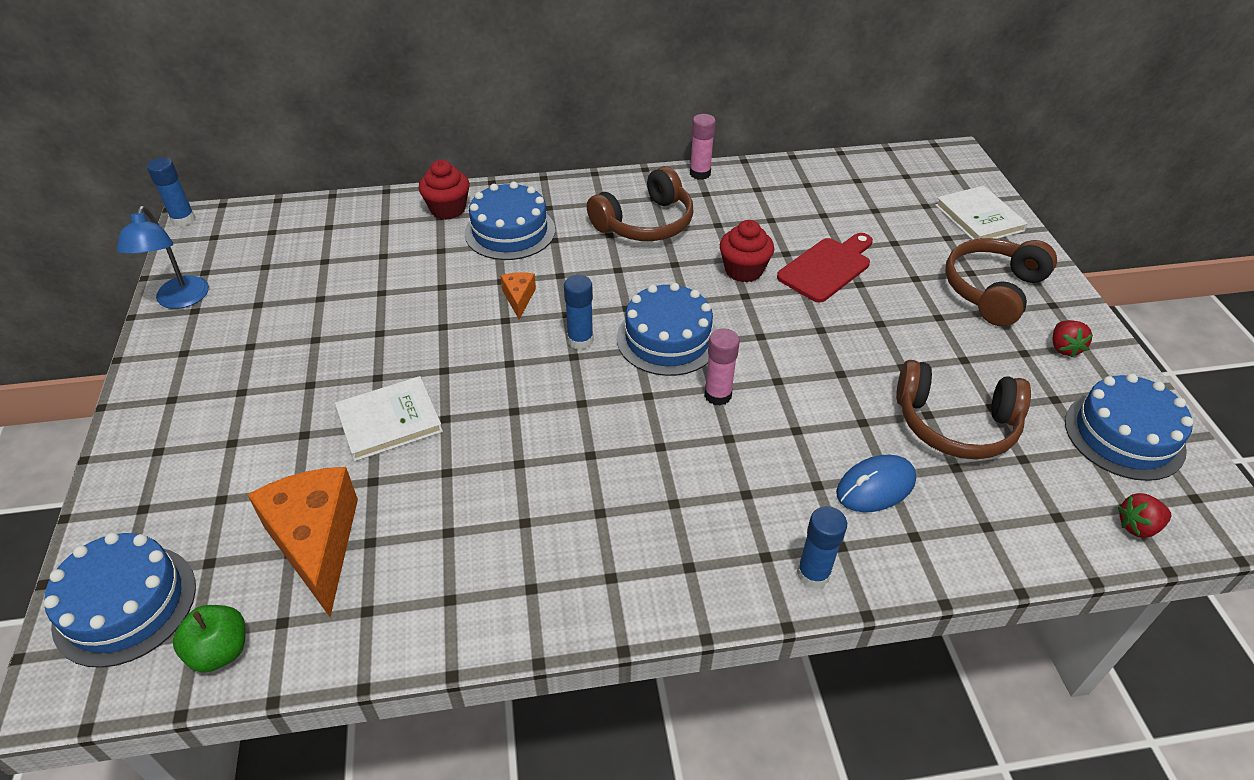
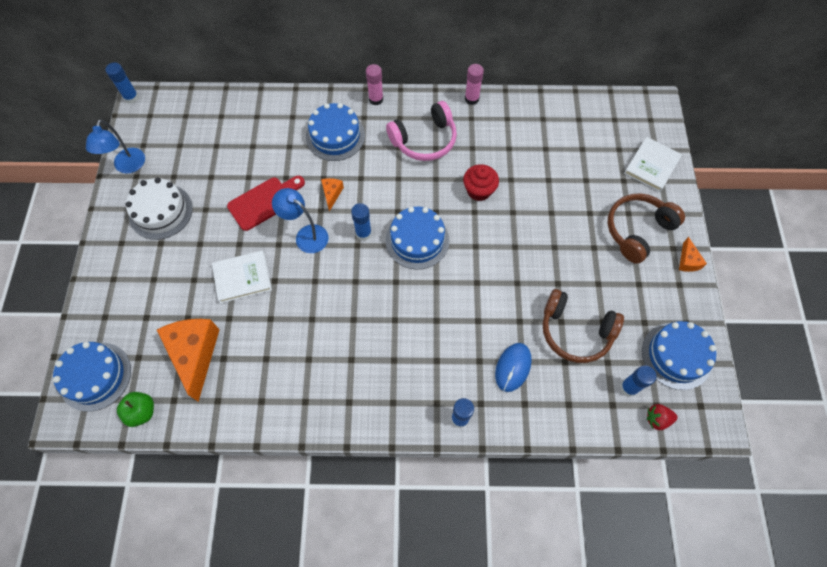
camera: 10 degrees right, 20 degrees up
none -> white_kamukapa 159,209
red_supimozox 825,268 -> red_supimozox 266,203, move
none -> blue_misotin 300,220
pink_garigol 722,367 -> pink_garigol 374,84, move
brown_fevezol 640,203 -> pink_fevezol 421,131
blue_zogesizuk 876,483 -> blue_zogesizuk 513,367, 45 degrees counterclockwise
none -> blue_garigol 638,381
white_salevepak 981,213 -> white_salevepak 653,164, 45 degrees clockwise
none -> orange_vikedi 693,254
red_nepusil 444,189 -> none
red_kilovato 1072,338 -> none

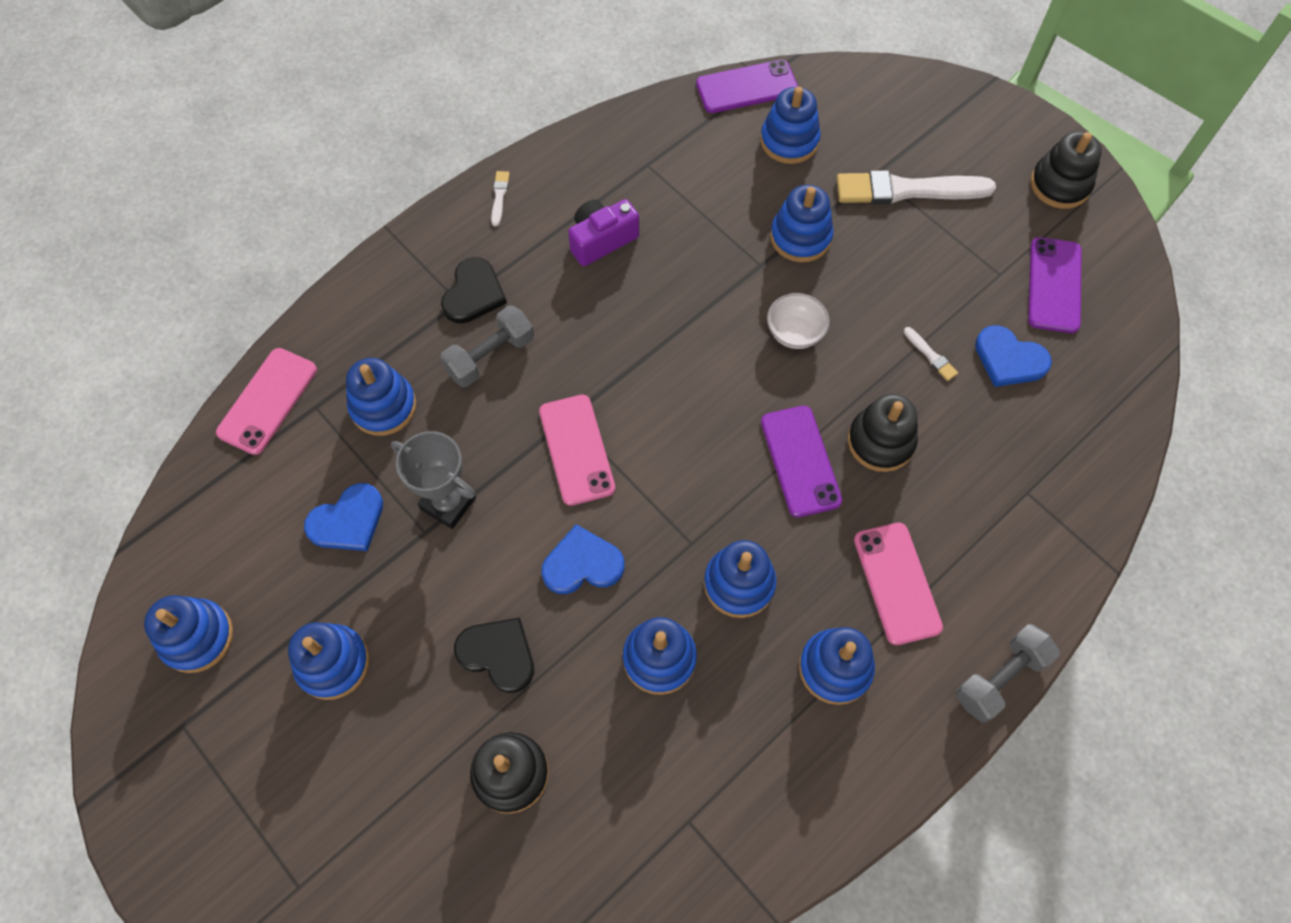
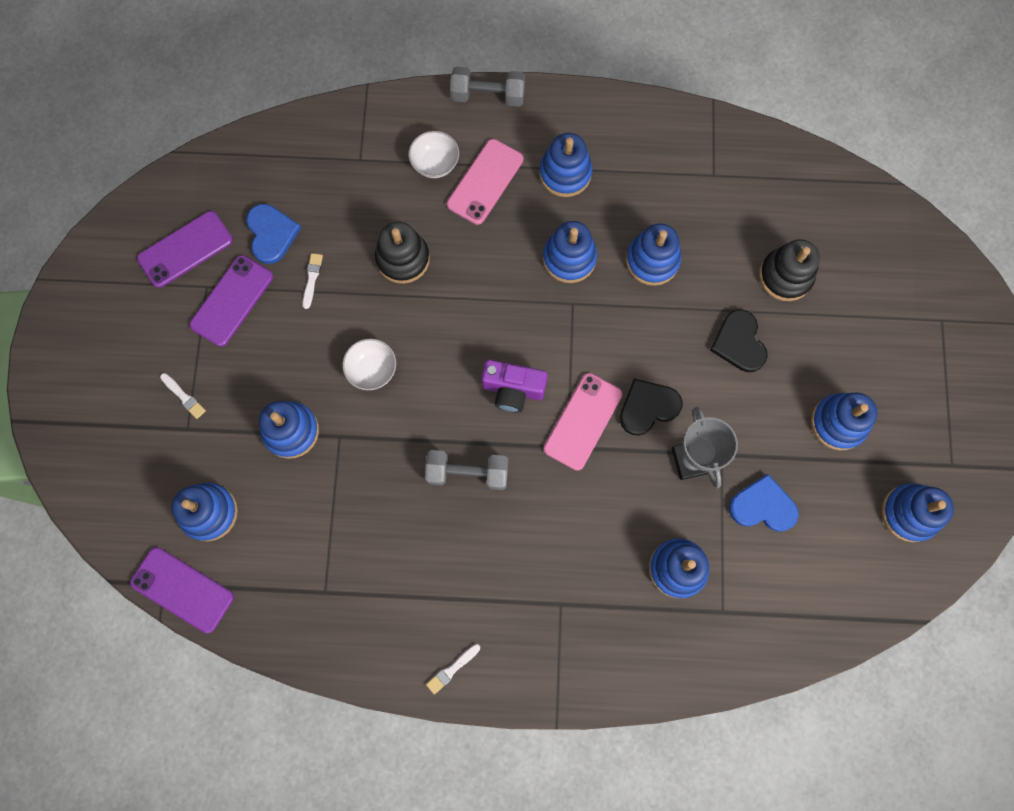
camera: 135 degrees left, 10 degrees up
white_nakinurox 916,187 -> white_nakinurox 183,396, x0.41
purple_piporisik 801,461 -> purple_piporisik 231,301, move
none -> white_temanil 434,154
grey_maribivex 487,346 -> grey_maribivex 466,470, move
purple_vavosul 603,232 -> purple_vavosul 515,386, move
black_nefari 474,290 -> black_nefari 651,407, move
pink_piporisik 266,401 -> none
blue_nefari 582,559 -> none
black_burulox 1066,170 -> none

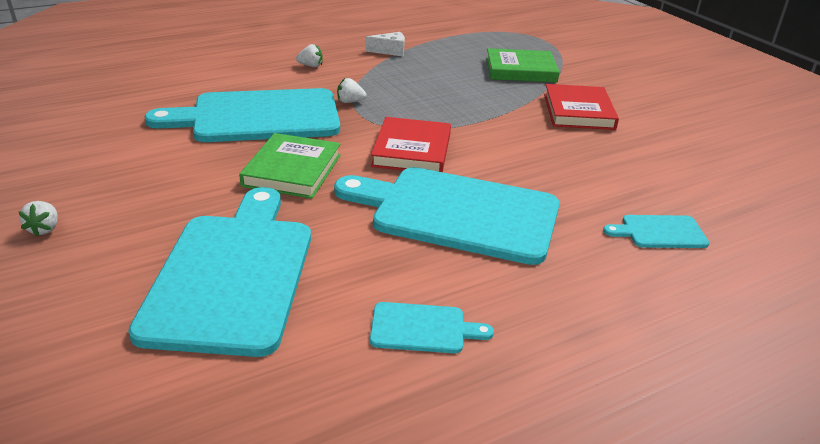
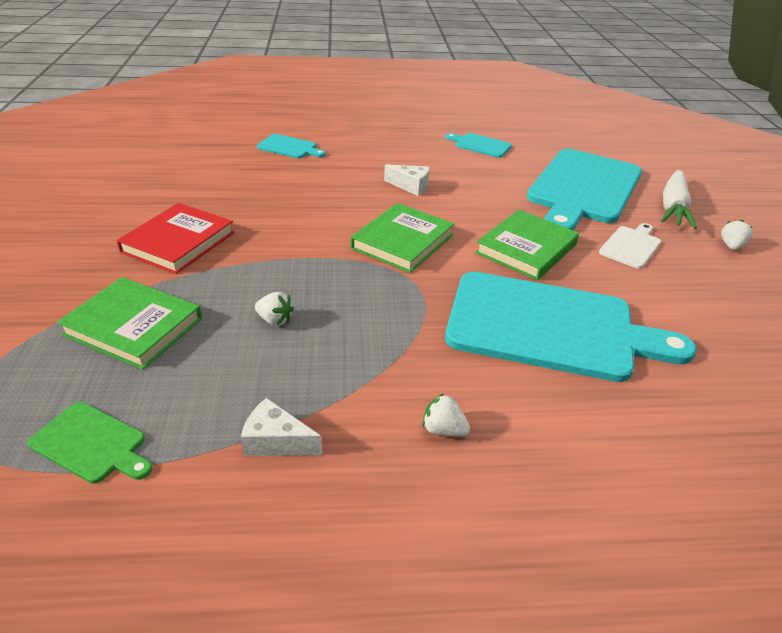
camera: 155 degrees left, 5 degrees up
none -> green_supimozox 89,443
white_kilovato 351,90 -> white_kilovato 274,309, move
red_salevepak 411,144 -> green_salevepak 402,238
turquoise_supimozox 447,216 -> white_vikedi 407,180
none -> white_supimozox 630,246
none -> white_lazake 679,199

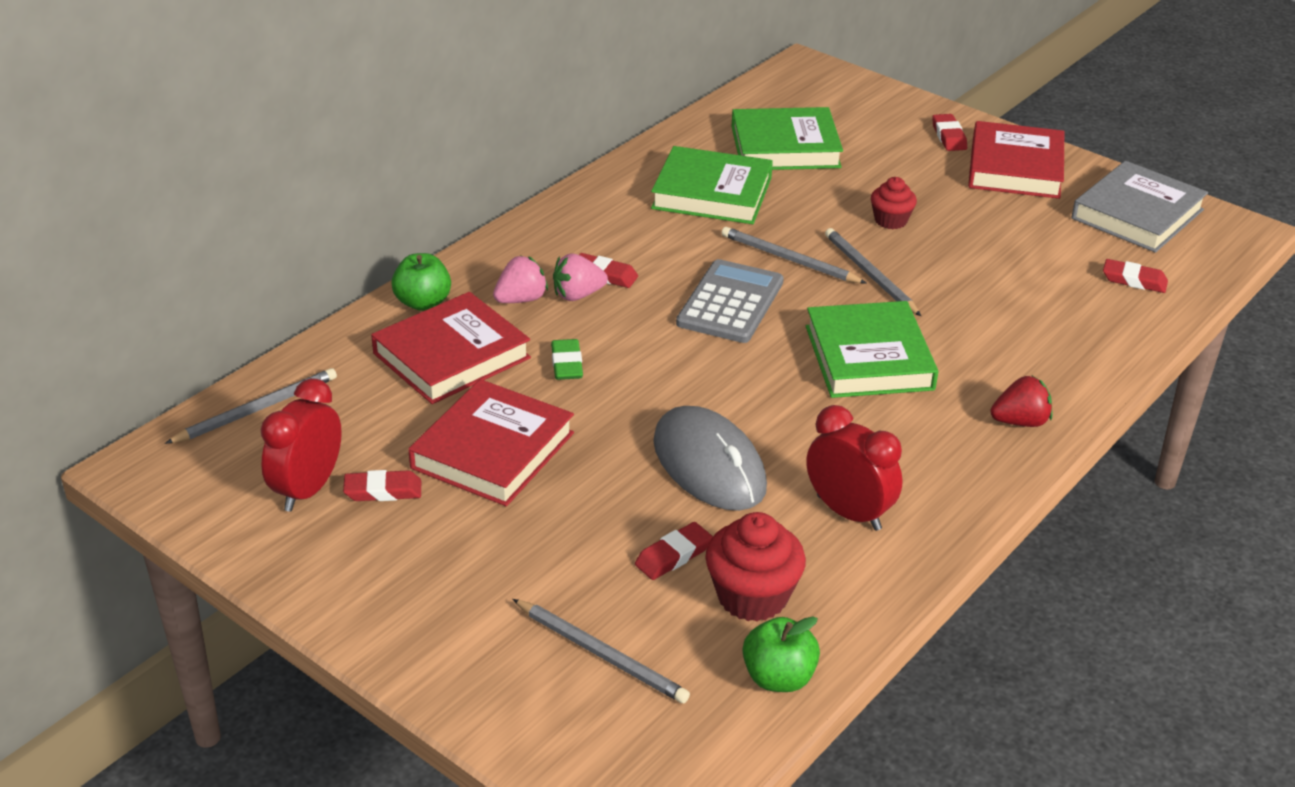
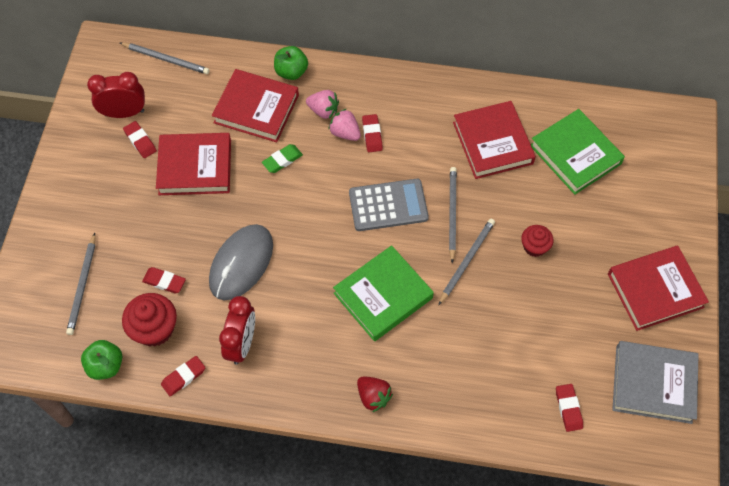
camera: 60 degrees right, 25 degrees up
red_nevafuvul 949,132 -> red_nevafuvul 183,376, move
green_salevepak 712,185 -> red_salevepak 494,140

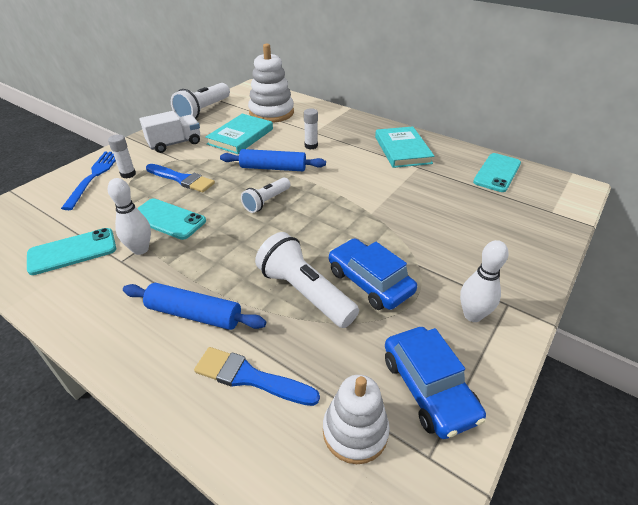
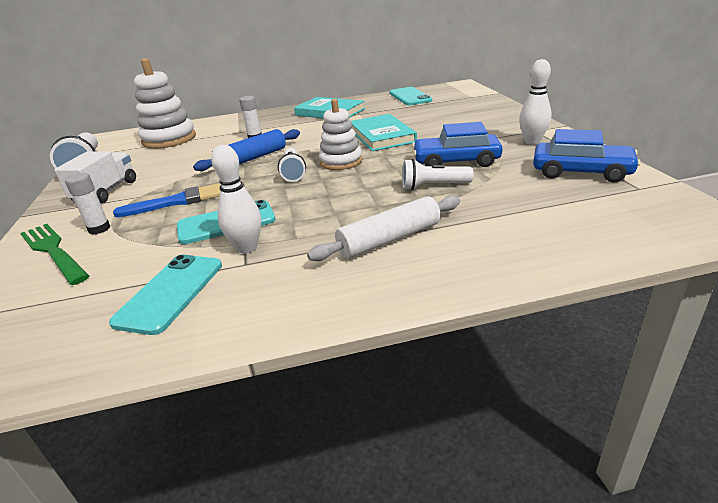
camera: 45 degrees left, 10 degrees down
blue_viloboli 88,181 -> green_viloboli 54,254
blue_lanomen 194,306 -> white_lanomen 383,228
white_burulox 356,419 -> white_burulox 340,134, move
turquoise_salevepak 239,134 -> turquoise_salevepak 384,132, move
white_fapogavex 307,280 -> white_fapogavex 437,174, x0.61
blue_nakinurox 257,376 -> none

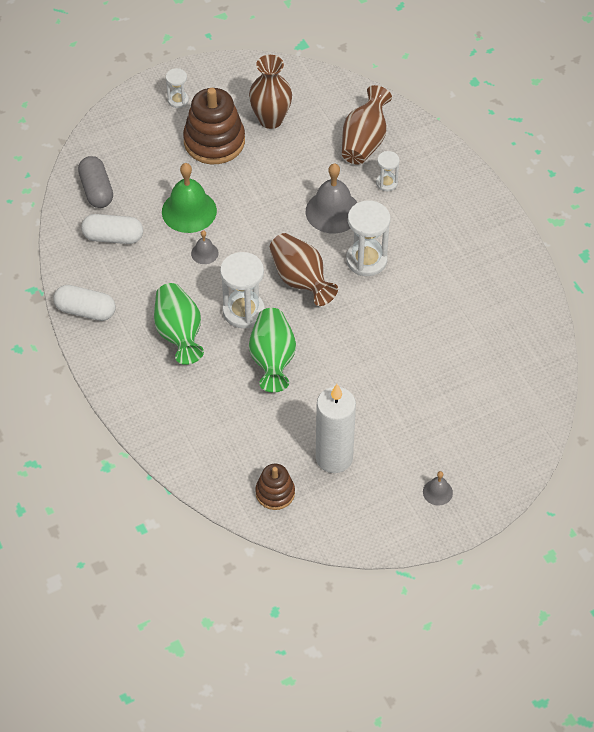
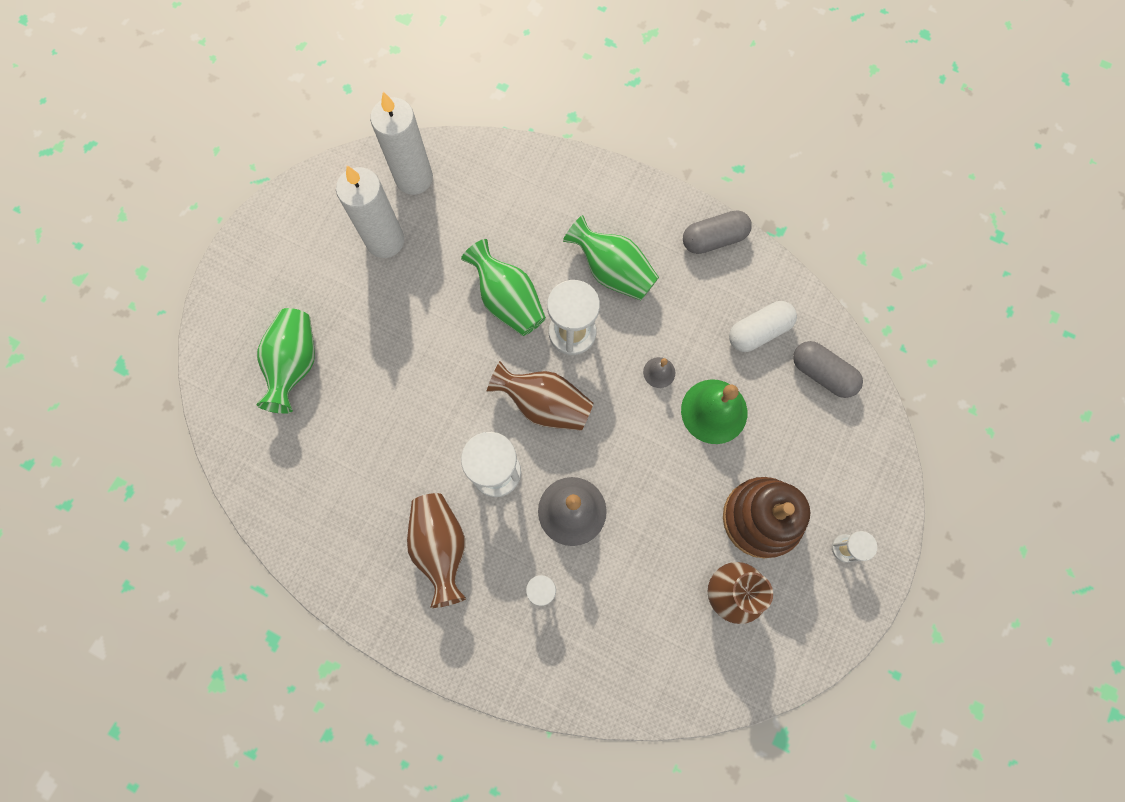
camera: 145 degrees right, 20 degrees up
none -> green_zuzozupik 286,361
brown_burulox 275,487 -> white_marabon 401,143
brown_zuzozupik 367,125 -> brown_zuzozupik 437,550, move
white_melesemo 84,303 -> grey_melesemo 717,232
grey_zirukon 438,488 -> none

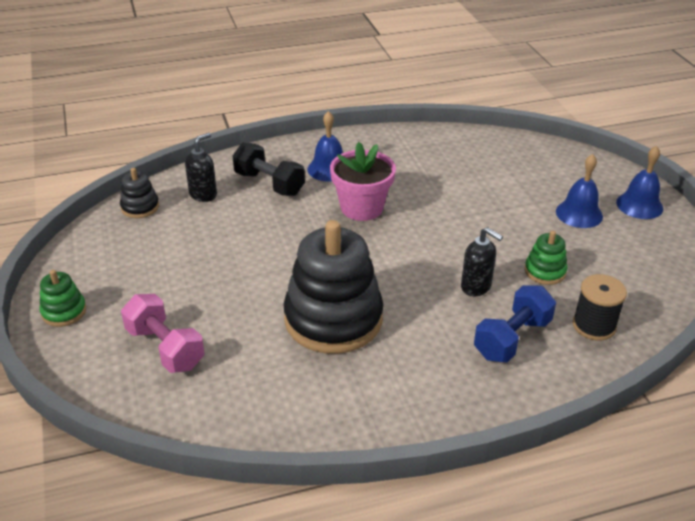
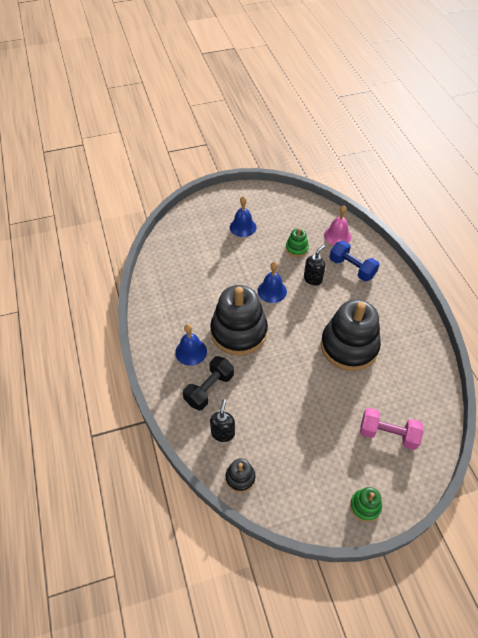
camera: 90 degrees left, 15 degrees up
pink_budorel 363,181 -> black_burulox 239,320
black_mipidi 201,167 -> black_mipidi 222,420, 60 degrees clockwise
blue_zirukon 639,182 -> blue_zirukon 272,282, move
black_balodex 600,307 -> pink_zirukon 337,225
pink_maribivex 162,333 -> pink_maribivex 391,429, 60 degrees clockwise

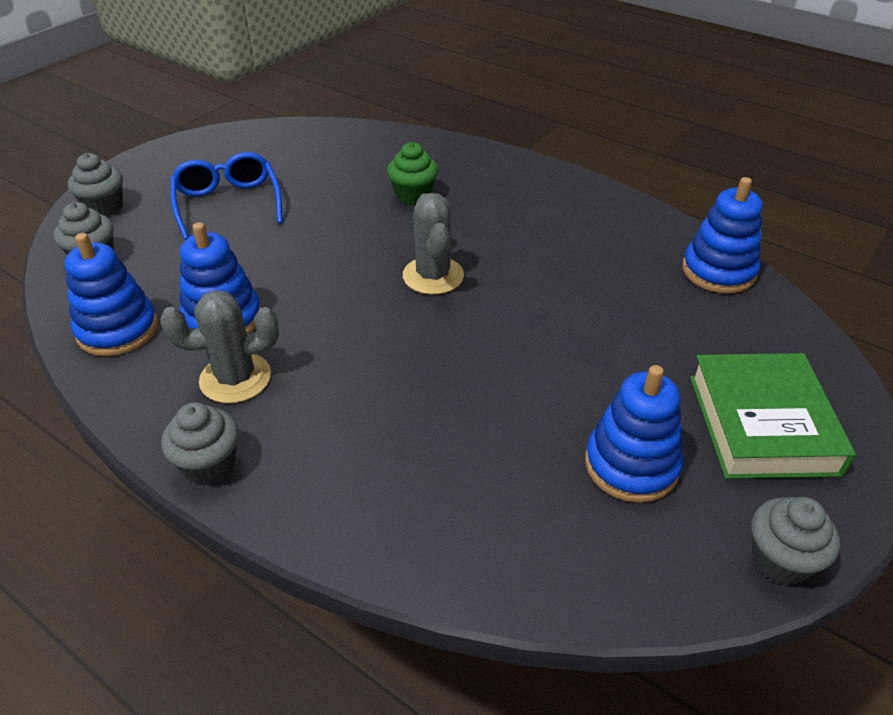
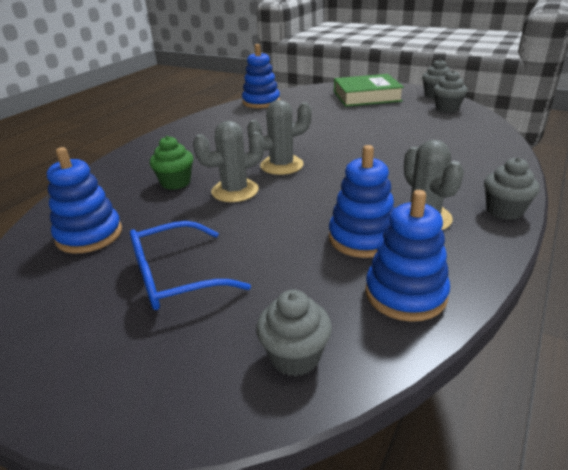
camera: 95 degrees left, 10 degrees down
blue_burulox 634,434 -> blue_burulox 84,200, move
none -> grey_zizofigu 228,161
grey_nepusil 95,185 -> grey_nepusil 450,91, move

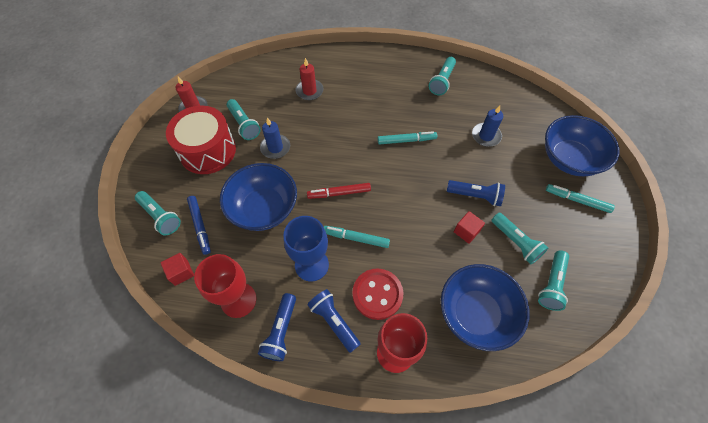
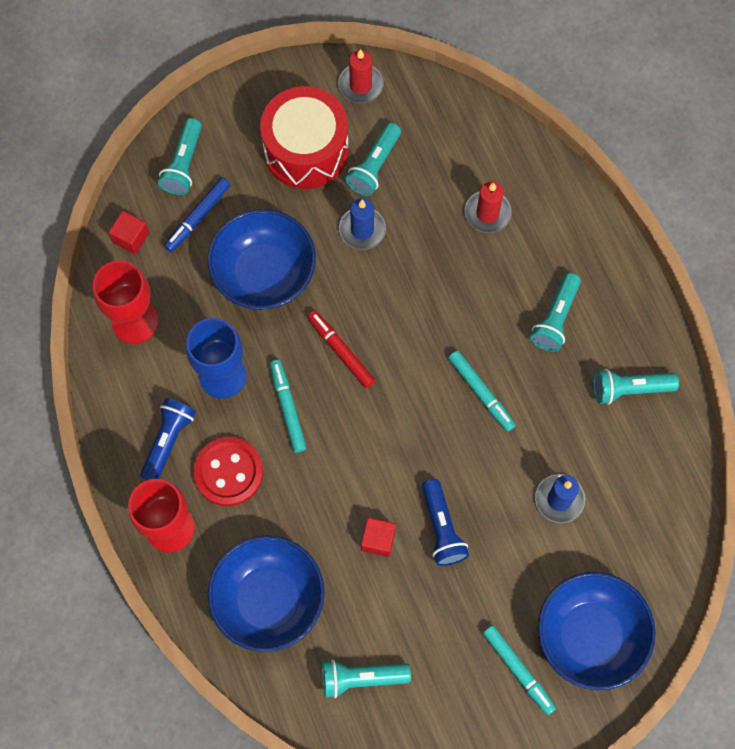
camera: 60 degrees right, 10 degrees up
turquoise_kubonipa 580,198 -> turquoise_kubonipa 519,670, 150 degrees clockwise
turquoise_fapogavex 519,238 -> turquoise_fapogavex 555,312, move
blue_fapogavex 277,327 -> none

